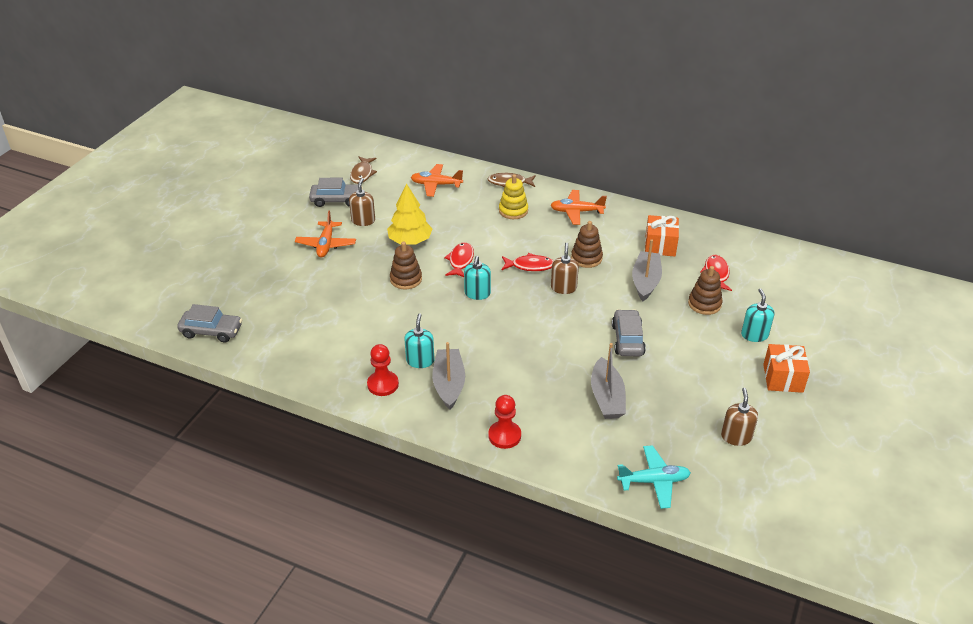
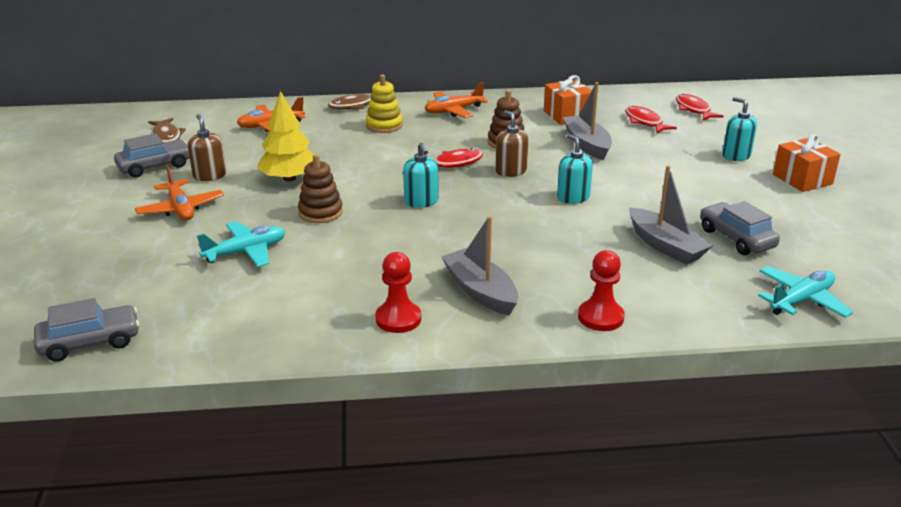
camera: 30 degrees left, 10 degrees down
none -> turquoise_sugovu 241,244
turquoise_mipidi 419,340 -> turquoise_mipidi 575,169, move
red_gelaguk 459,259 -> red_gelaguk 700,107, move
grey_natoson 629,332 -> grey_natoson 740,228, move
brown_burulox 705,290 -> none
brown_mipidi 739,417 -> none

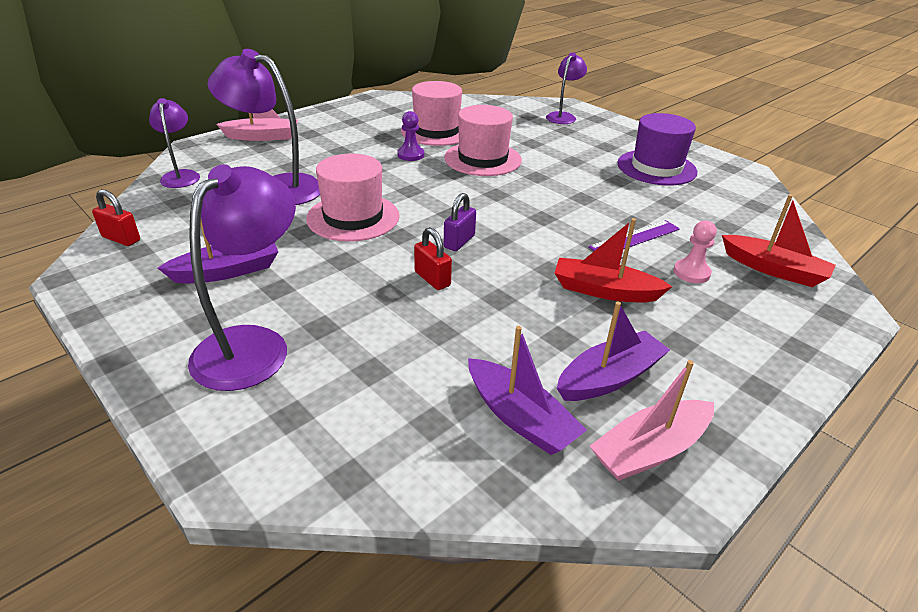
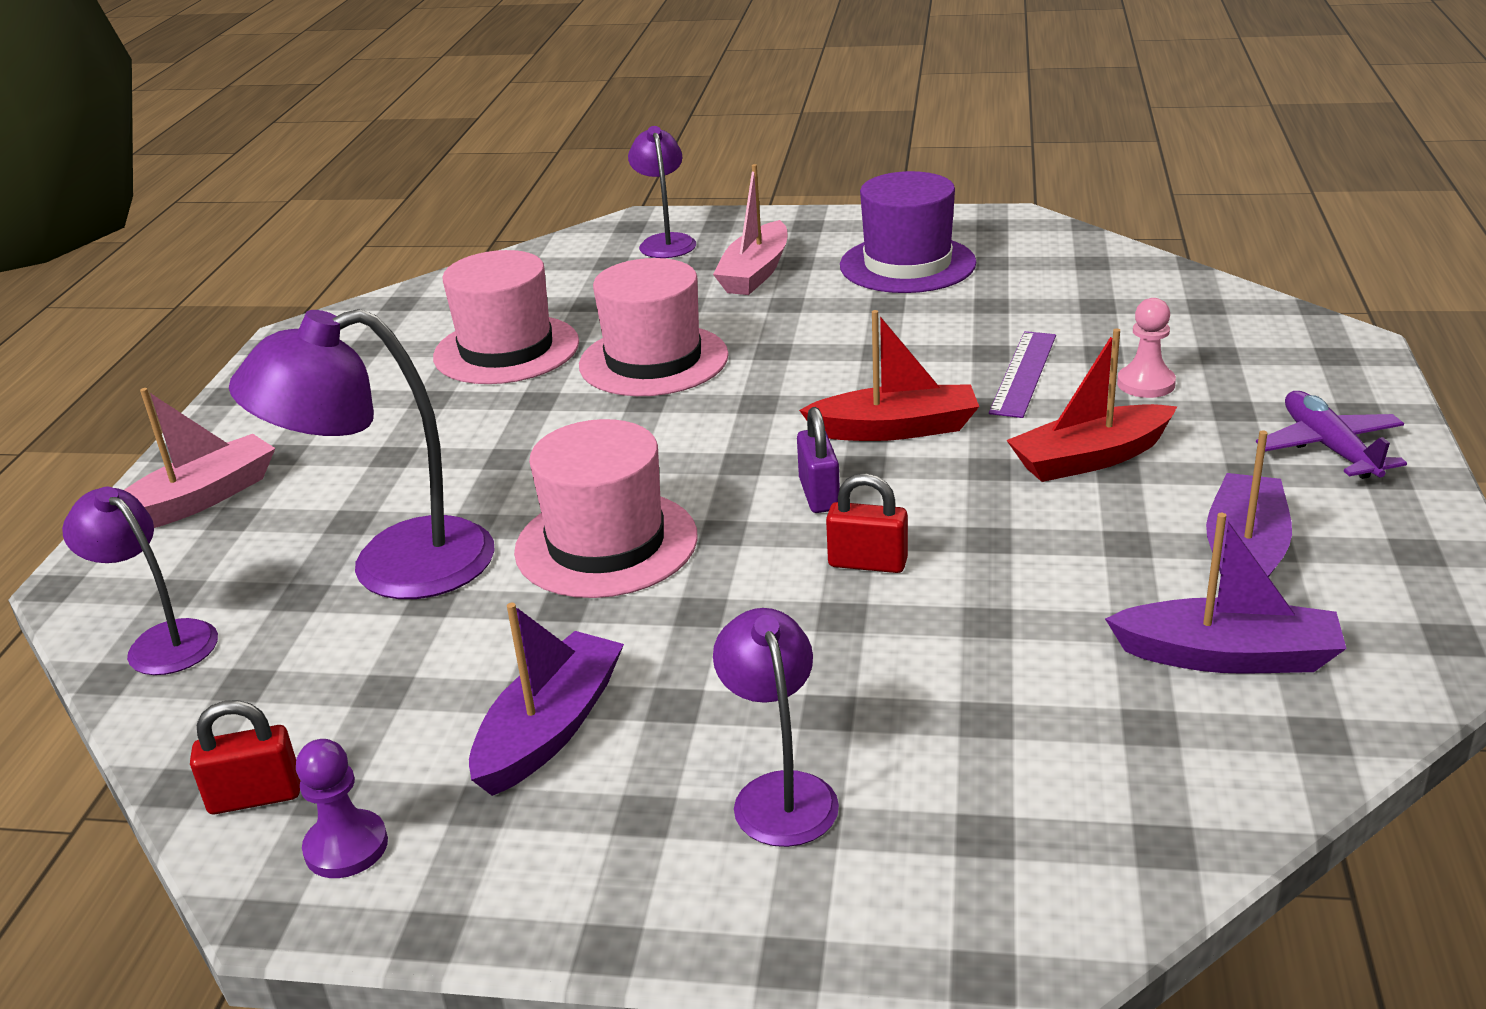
camera: 35 degrees left, 5 degrees down
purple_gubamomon 410,136 -> purple_gubamomon 342,808, move
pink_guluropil 652,420 -> pink_guluropil 750,229, move
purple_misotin 242,277 -> purple_misotin 776,727, x0.59
red_guluropil 779,240 -> red_guluropil 889,375, move
none -> purple_sugovu 1331,435

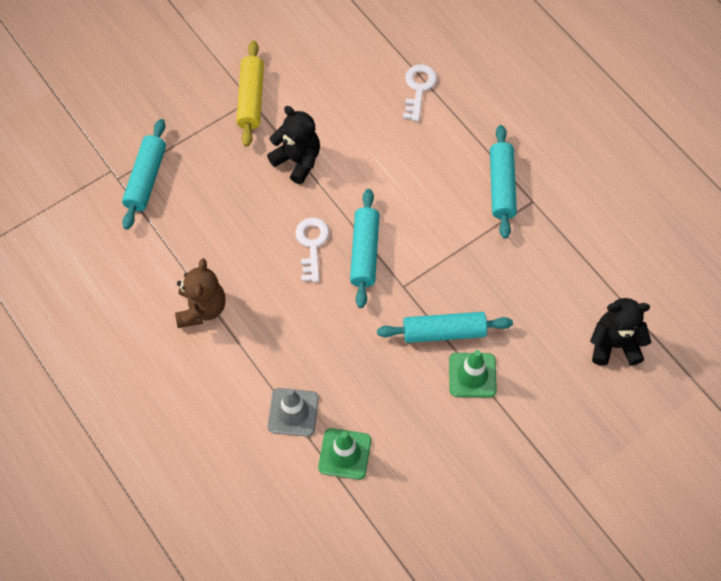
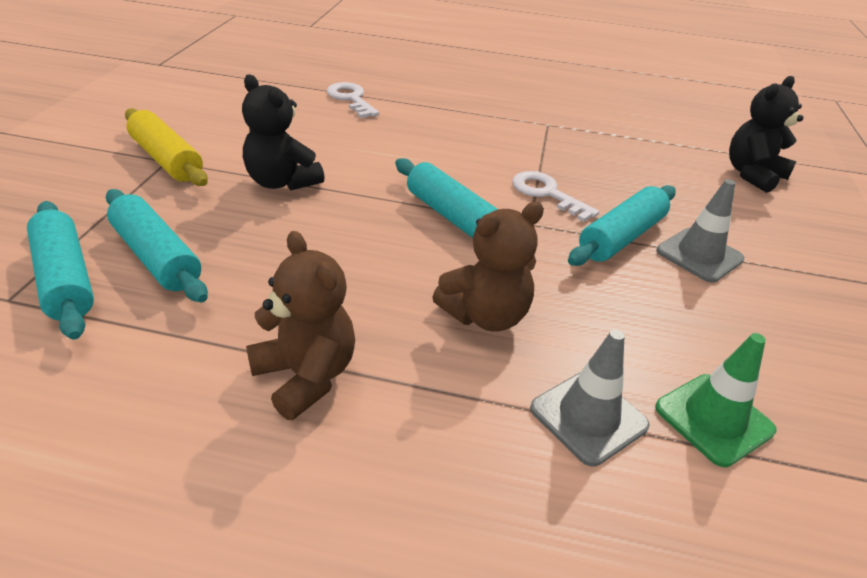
camera: 45 degrees left, 25 degrees down
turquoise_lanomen 503,182 -> turquoise_lanomen 157,246, move
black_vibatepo 293,145 -> black_vibatepo 283,132, 135 degrees counterclockwise
none -> brown_vibatepo 488,267
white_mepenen 312,249 -> white_mepenen 556,196, move
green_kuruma 473,374 -> grey_kuruma 701,230

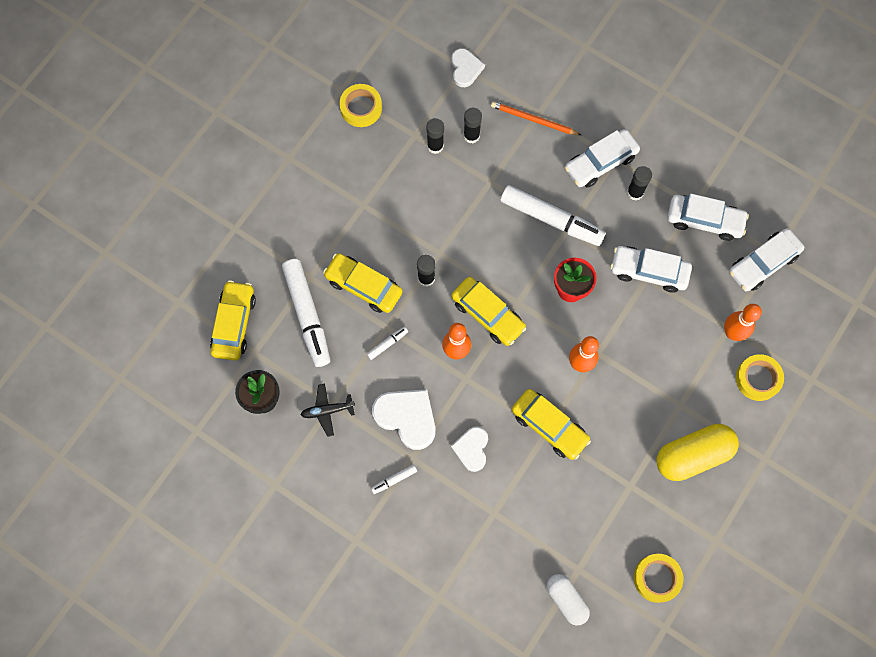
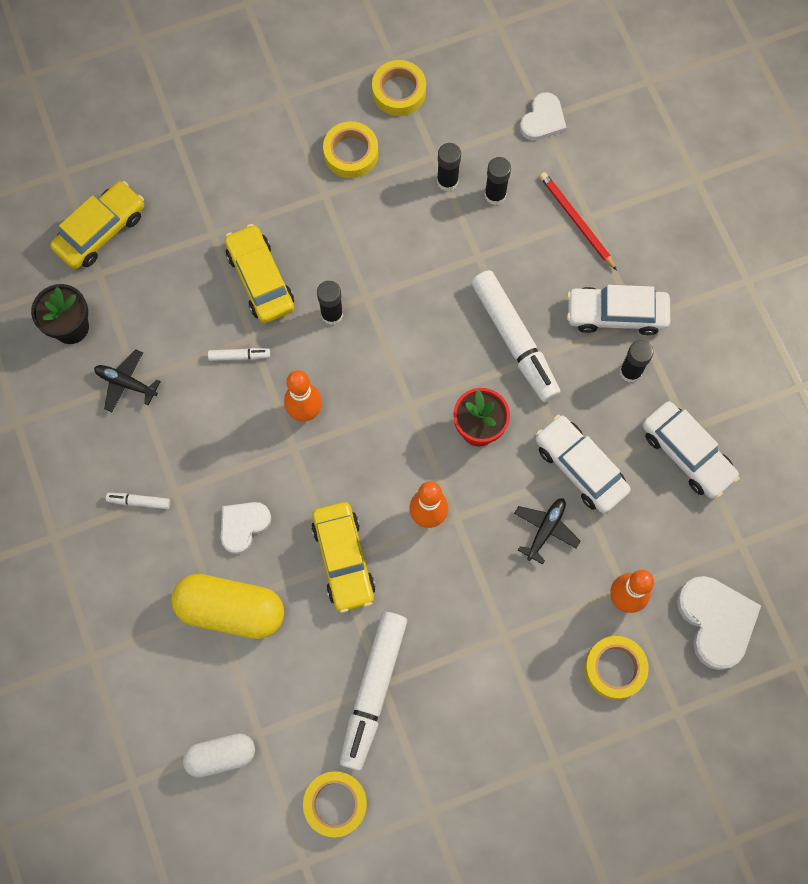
camera: 35 degrees right, 0 degrees up
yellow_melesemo 698,452 -> yellow_melesemo 227,606, move
white_melesemo 568,600 -> white_melesemo 219,755, 75 degrees clockwise
none -> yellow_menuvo 350,149
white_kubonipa 306,313 -> white_kubonipa 373,691, move
none -> black_sugovu 547,531
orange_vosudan 536,118 -> red_vosudan 578,221
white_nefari 403,419 -> white_nefari 719,623, move
yellow_natoson 488,311 -> none
white_natoson 766,259 -> none

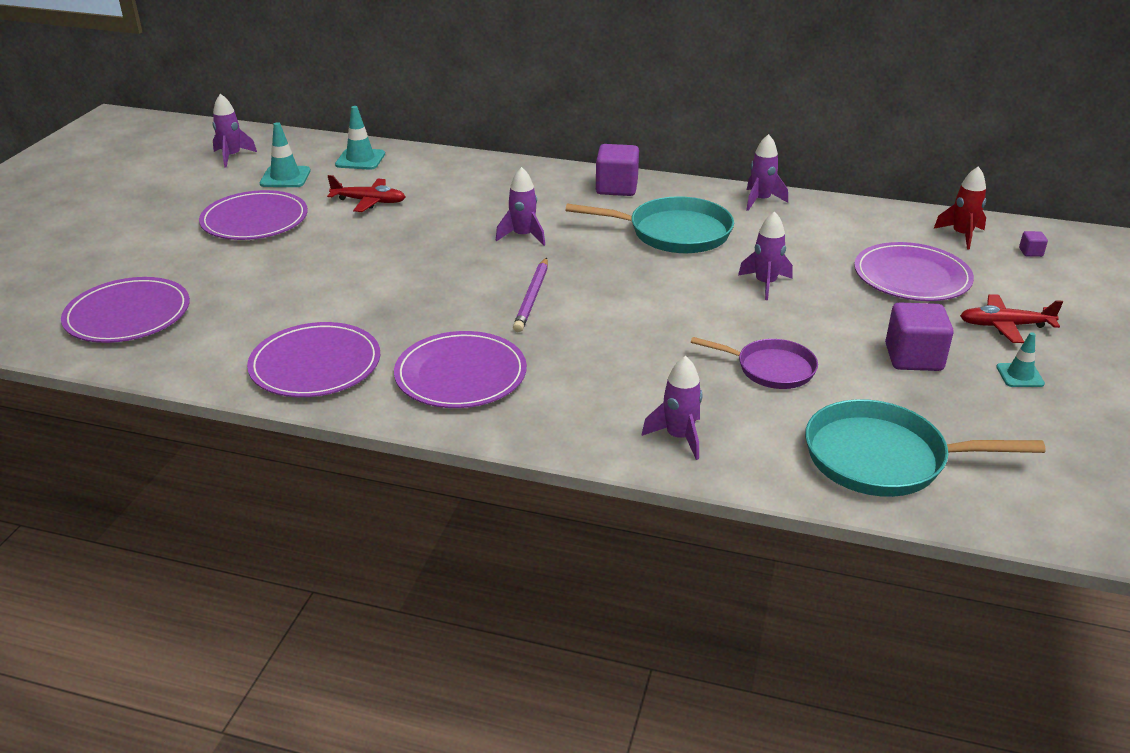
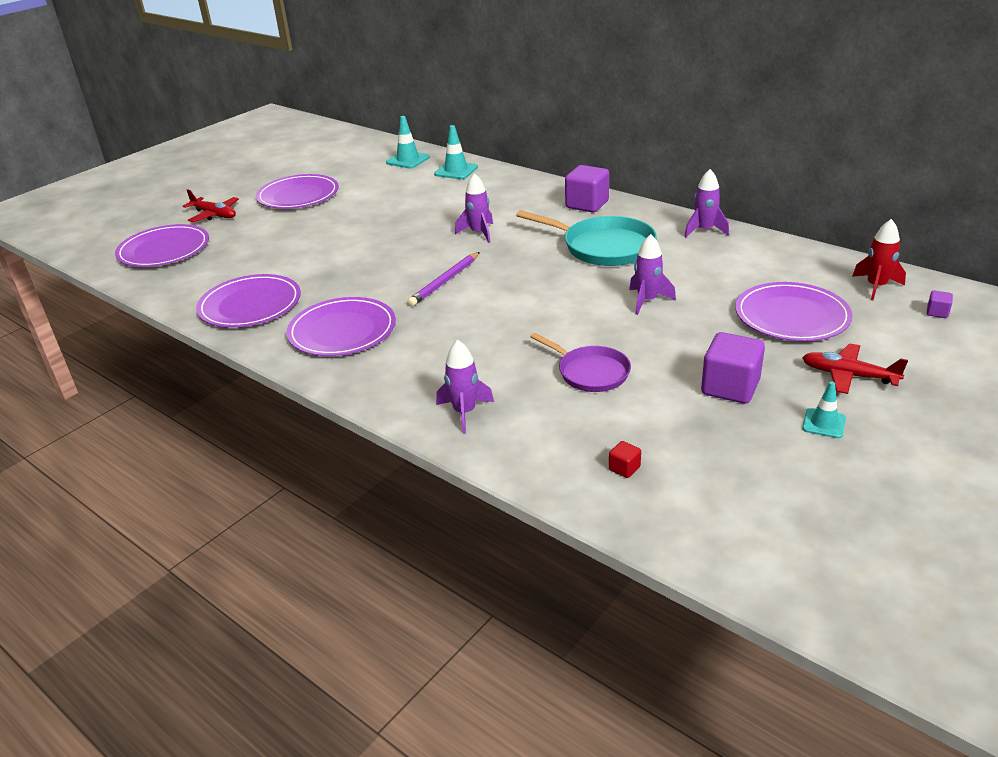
camera: 25 degrees right, 0 degrees up
red_sugovu 366,193 -> red_sugovu 211,205, move
turquoise_kuruma 285,154 -> turquoise_kuruma 456,152, move
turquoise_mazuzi 925,448 -> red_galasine 625,459
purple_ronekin 234,130 -> none

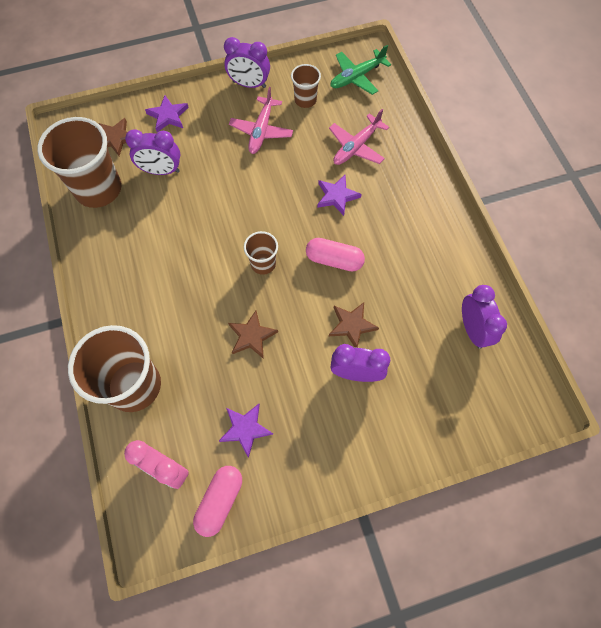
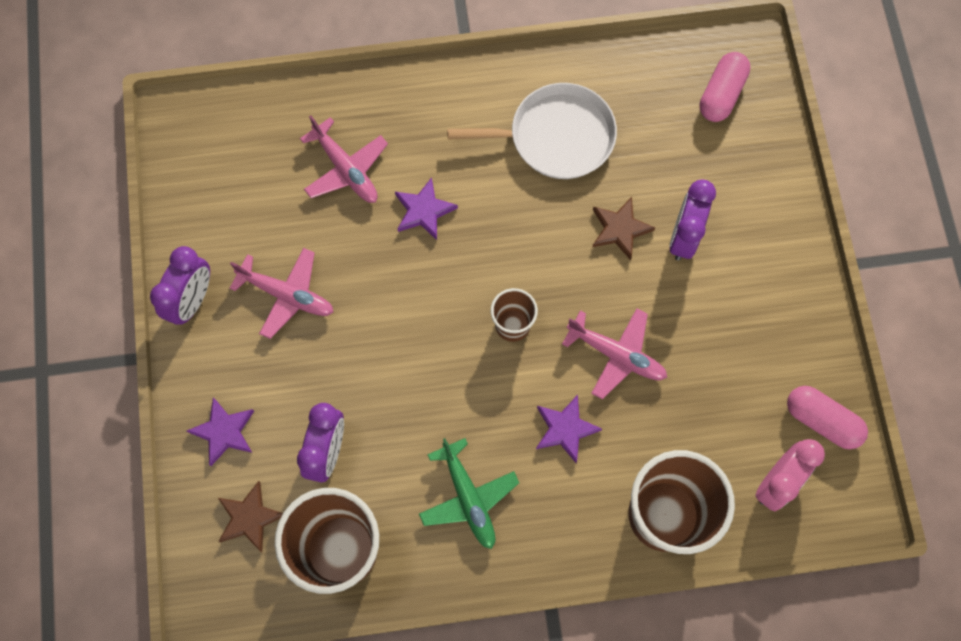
camera: 80 degrees left, 5 degrees up
green_sugovu 360,70 -> green_sugovu 469,493, move
none -> white_mazuzi 532,131
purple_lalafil 246,431 -> purple_lalafil 569,429, move
brown_lalafil 253,335 -> pink_sugovu 614,353
pink_melesemo 335,254 -> pink_melesemo 724,87, move
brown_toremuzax 306,86 -> none
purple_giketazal 484,317 -> none

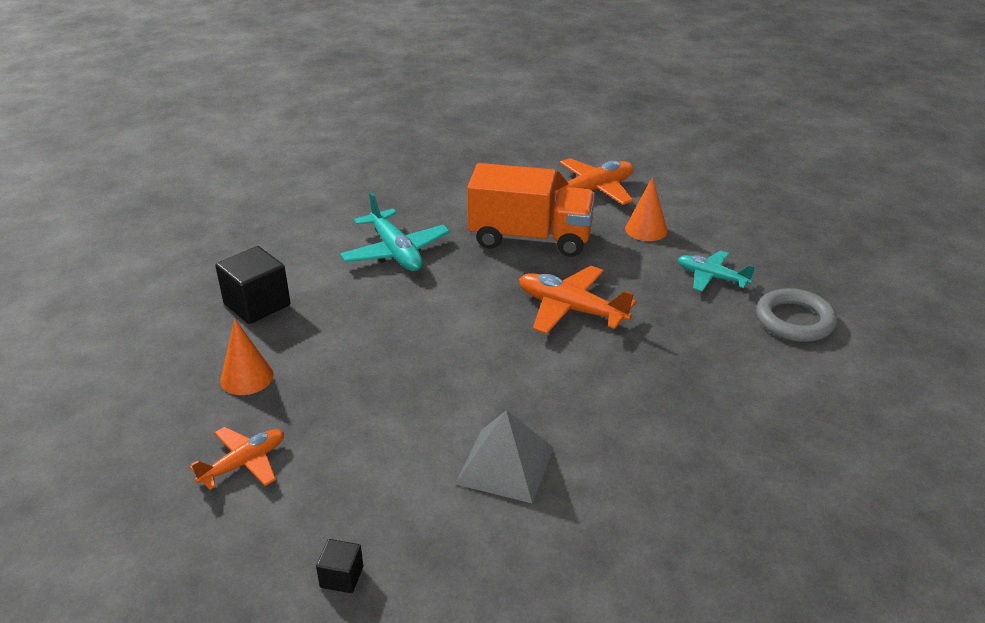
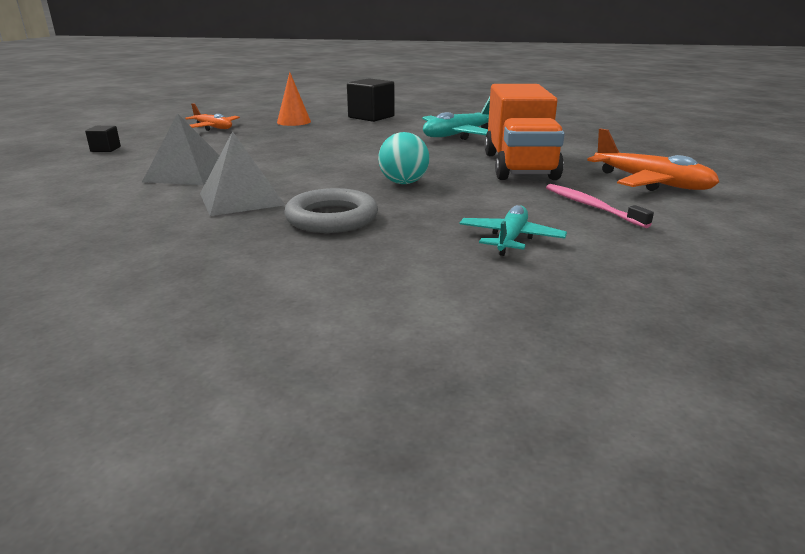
camera: 80 degrees right, 10 degrees down
none -> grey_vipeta 242,173
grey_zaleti 796,315 -> grey_zaleti 331,210, move
orange_sugovu 577,300 -> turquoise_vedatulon 403,158
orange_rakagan 646,209 -> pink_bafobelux 600,206

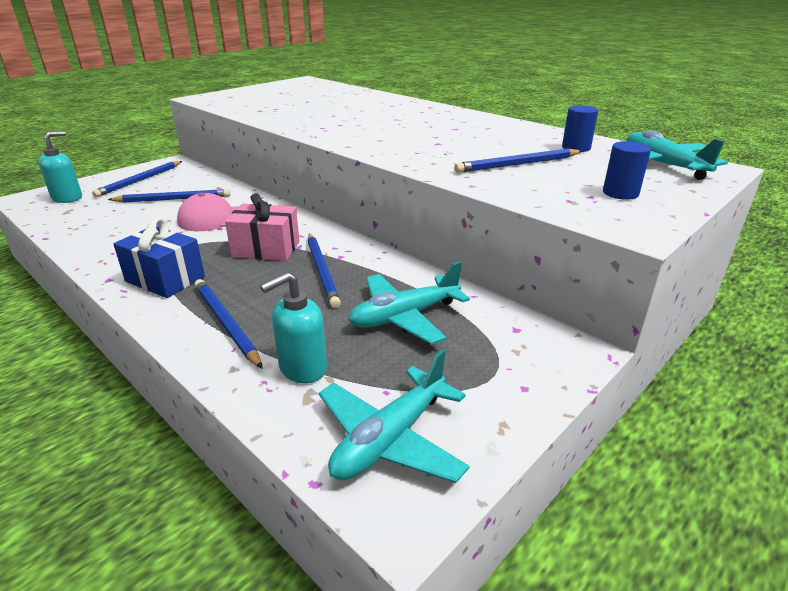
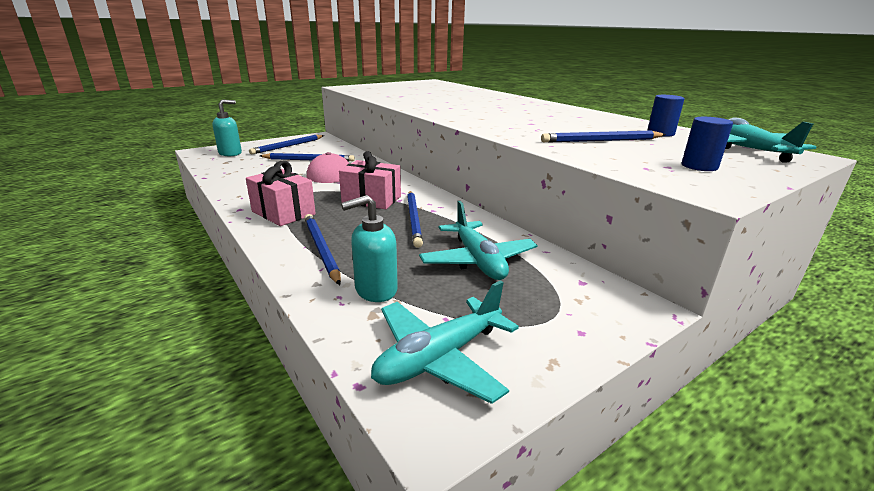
camera: 10 degrees right, 5 degrees down
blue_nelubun 159,257 -> pink_nelubun 281,193
turquoise_sugovu 409,303 -> turquoise_sugovu 478,240, 90 degrees counterclockwise

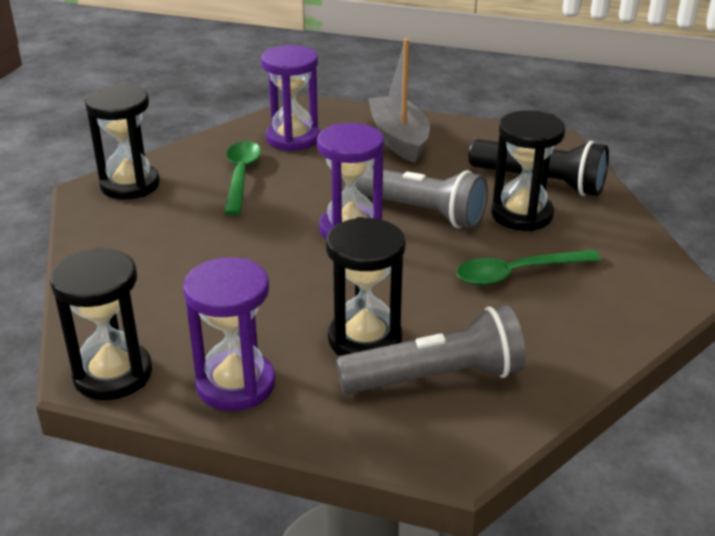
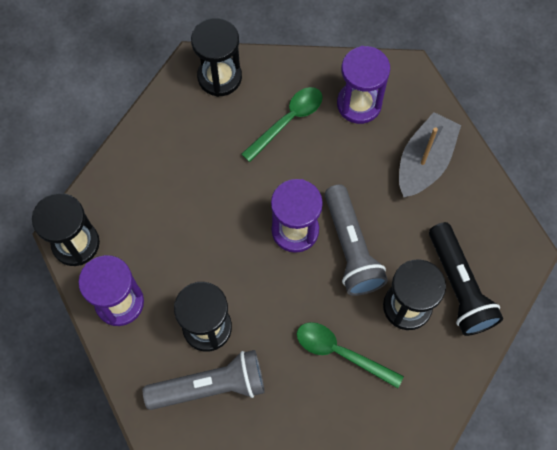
camera: 45 degrees right, 35 degrees up
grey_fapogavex 431,350 -> grey_fapogavex 204,380, 45 degrees counterclockwise

